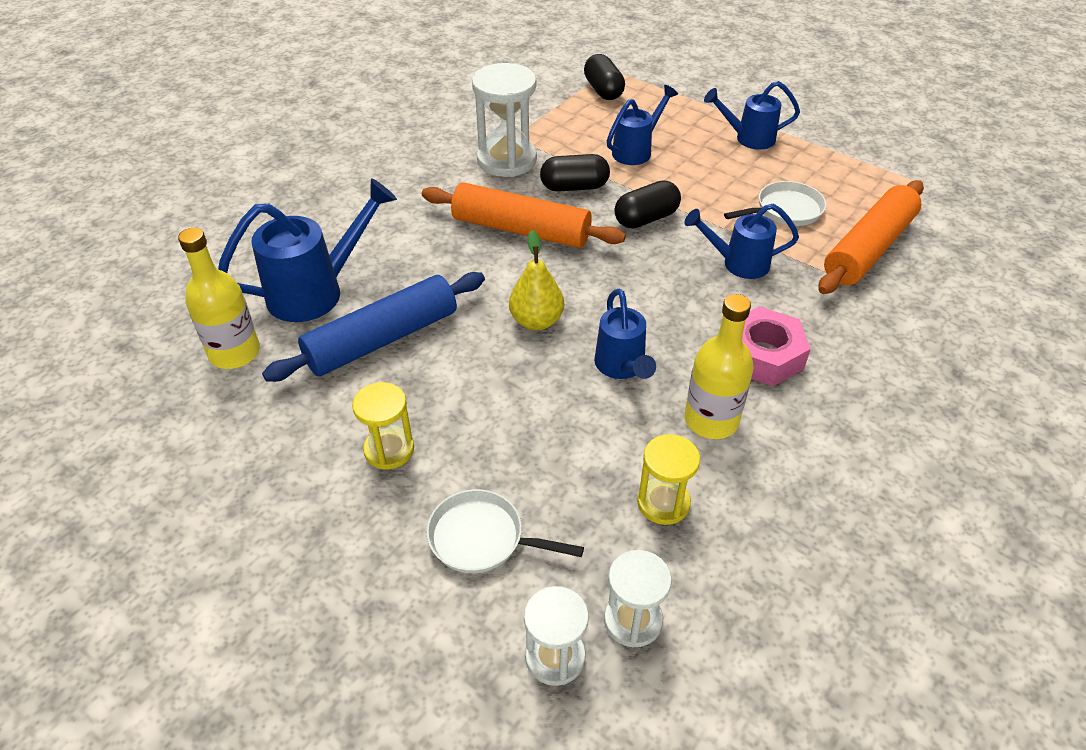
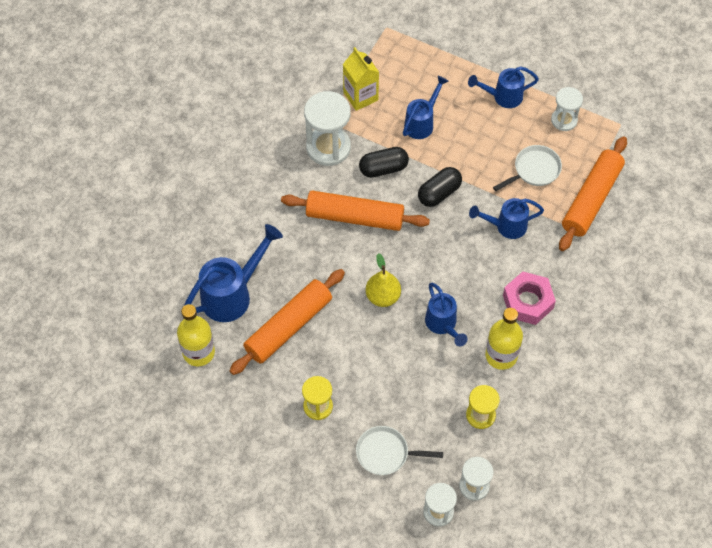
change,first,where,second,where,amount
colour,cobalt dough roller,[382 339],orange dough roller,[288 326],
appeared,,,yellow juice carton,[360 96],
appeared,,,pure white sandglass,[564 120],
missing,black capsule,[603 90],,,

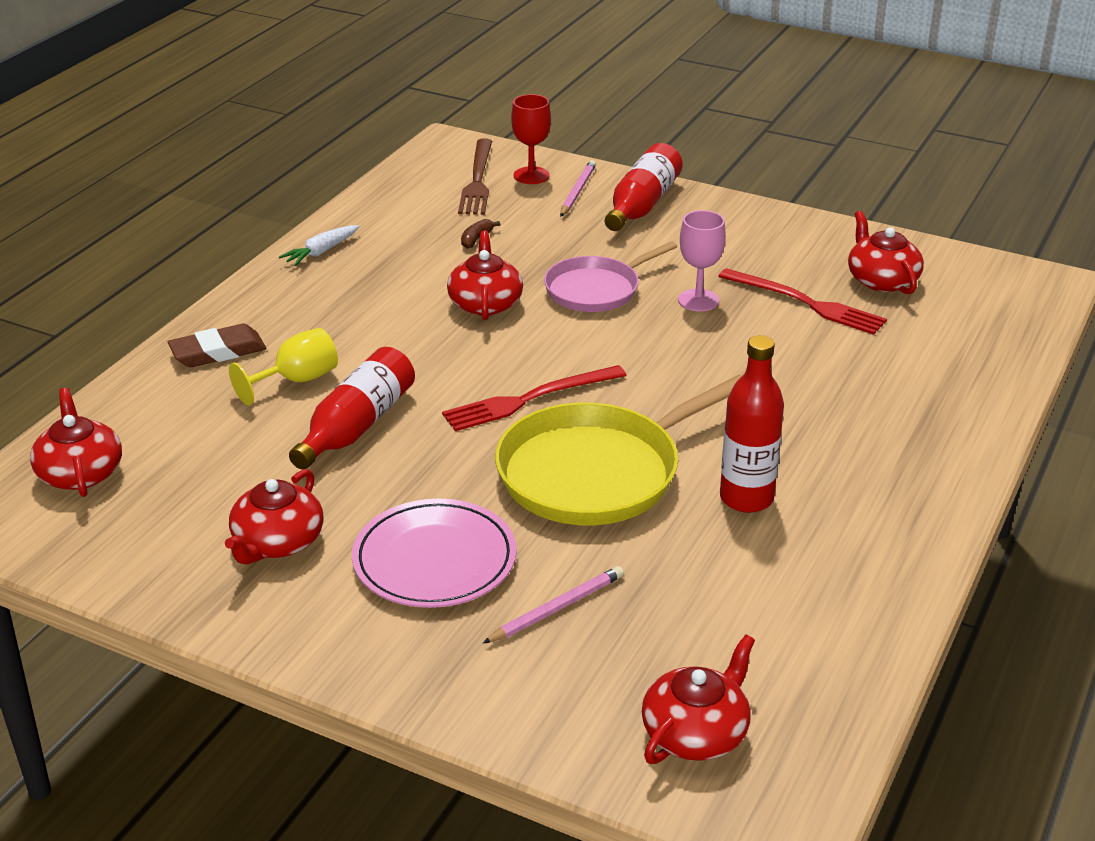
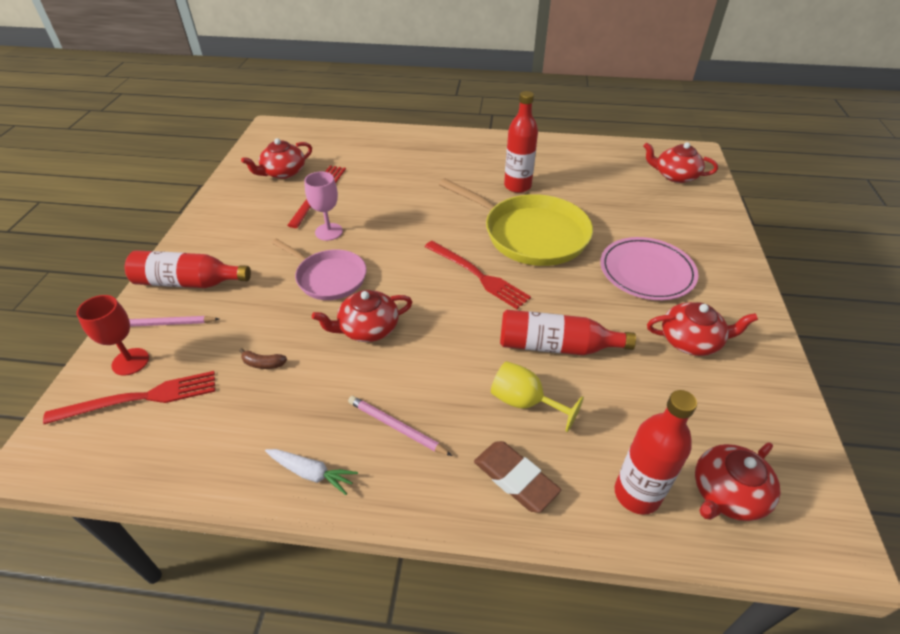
change,first,where,second,where,amount
colour,russet dinner fork,[477 180],red dinner fork,[140 398],
relocated,pink lead pencil,[556 608],,[396 427],
appeared,,,red flask,[637 494],

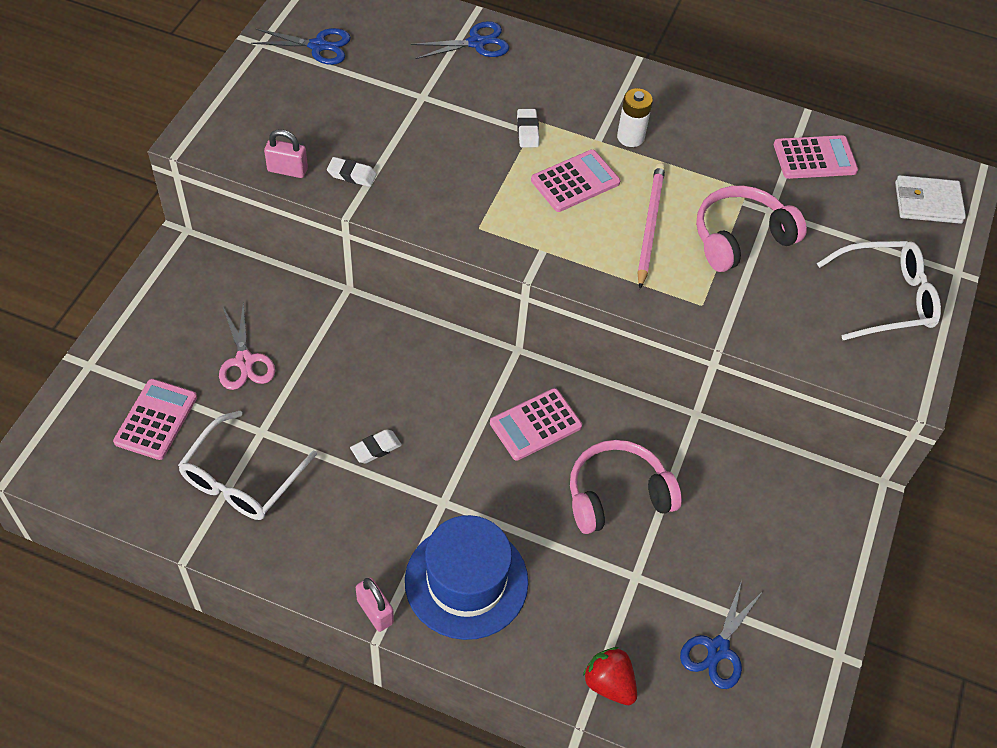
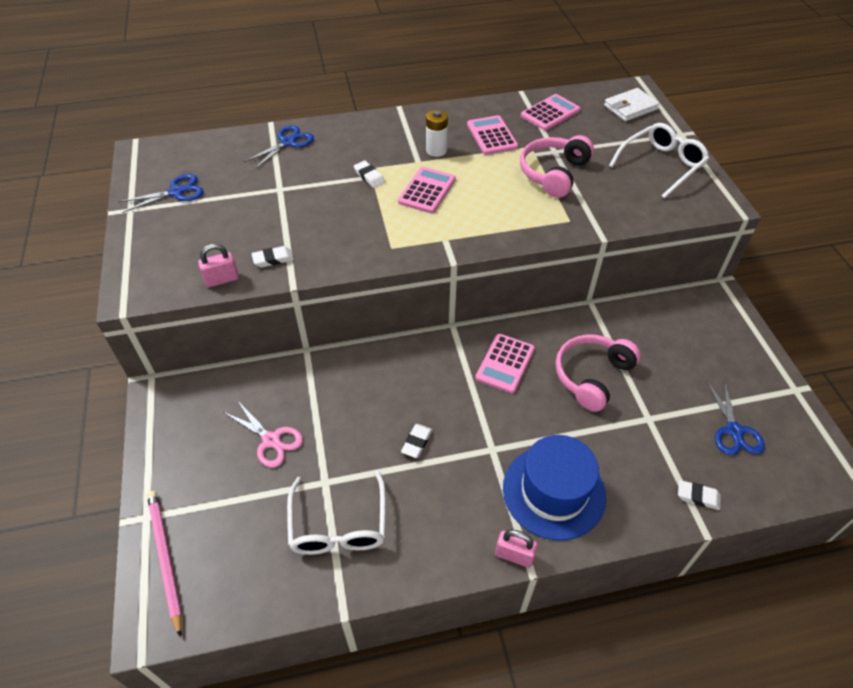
change,first,where,second,where,amount
relocated,pink lead pencil,[650 225],,[165 558],
relocated,pink adding machine,[156 419],,[492 136],
exchanged,red toy strawberry,[609 683],pure white eraser,[698 496],

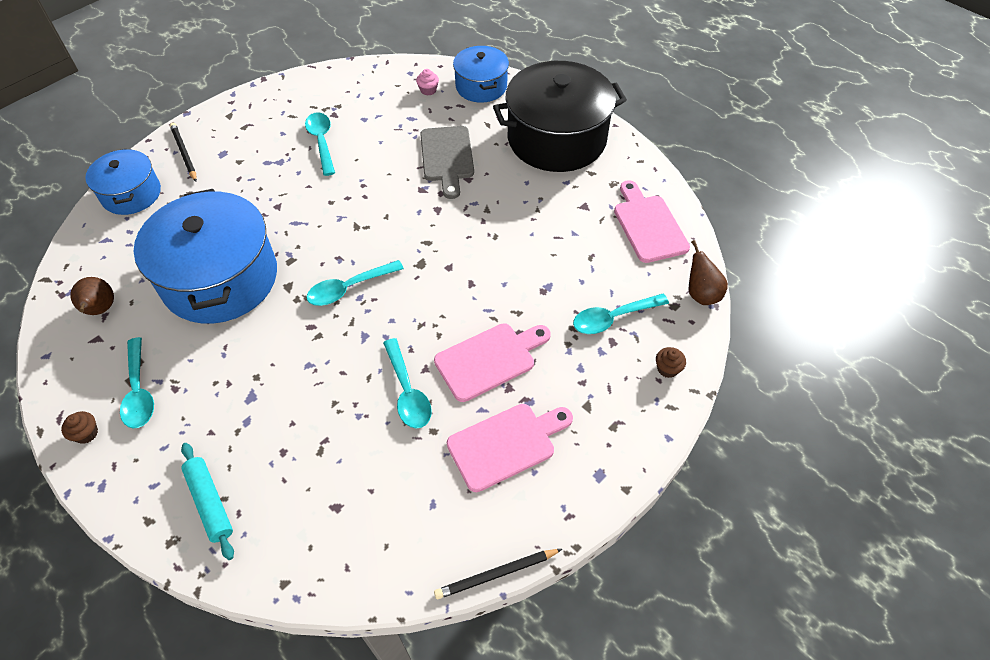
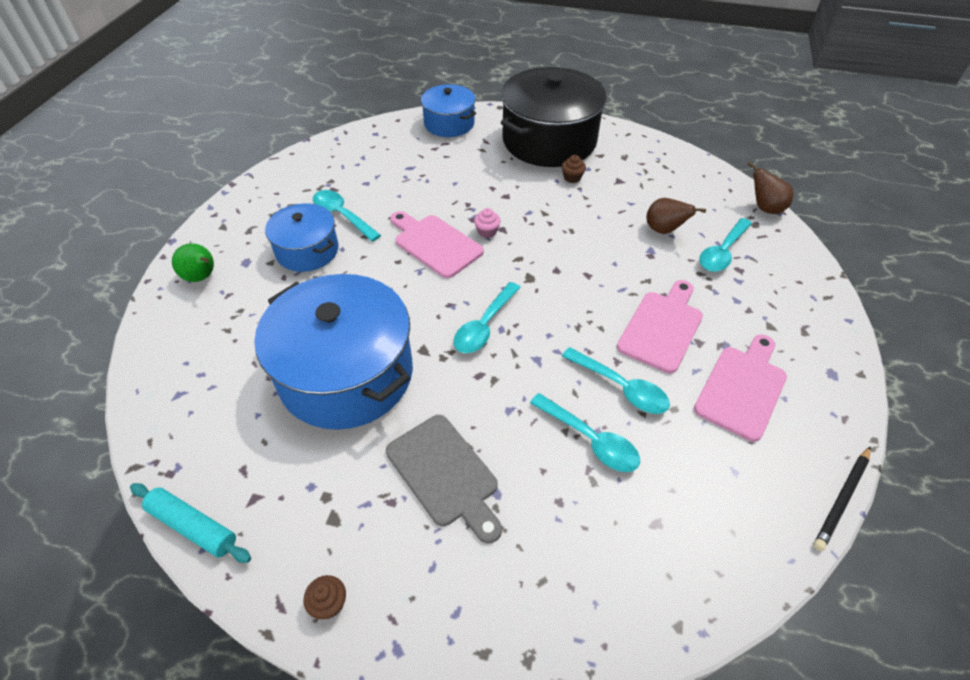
change,first,where,second,where,amount
relocated,teal dough roller,[210 502],,[193 526],
exchanged,black lead pencil,[184 153],emerald pear,[202 277],
relocated,cobalt pot,[131 194],,[307 251],
relocated,gray chopping board,[447 157],,[445 474],
relocated,pink chopping board,[648 225],,[435 244],
relocated,pink cupcake,[428 90],,[487 231],
relocated,teal spoon,[139 391],,[590 440],
relocated,russet cupcake,[667 369],,[572 178],
relocated,russet pear,[100 310],,[664 230],

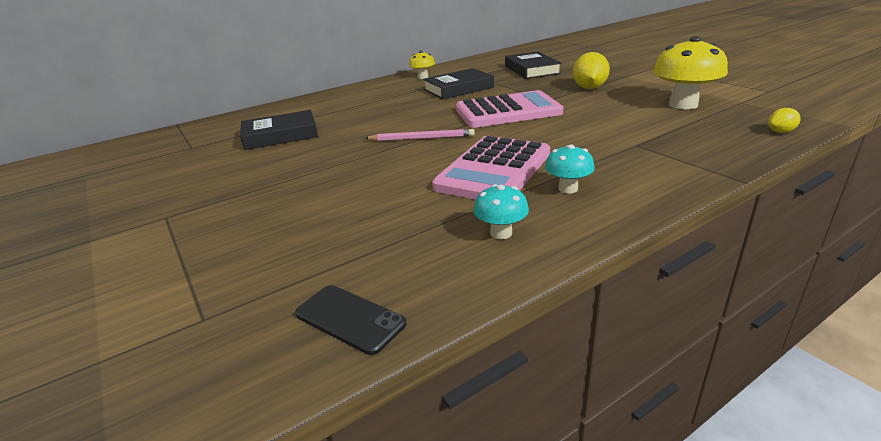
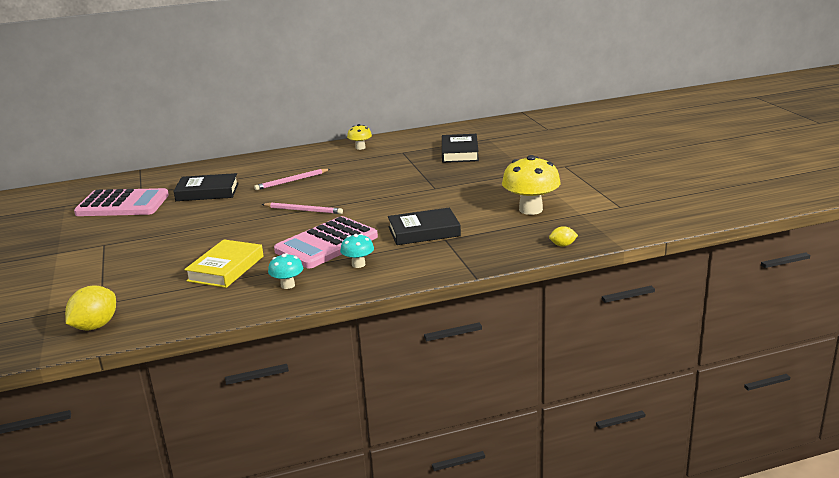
change,first,where,second,where,amount
relocated,yellow lemon,[589 88],,[95 326],
relocated,pink adding machine,[508 111],,[122 204],
appeared,,,yellow book,[226 268],
appeared,,,pink lead pencil,[291 181],
relocated,black book,[458 89],,[424 231],
missing,black mobile phone,[350 319],,,

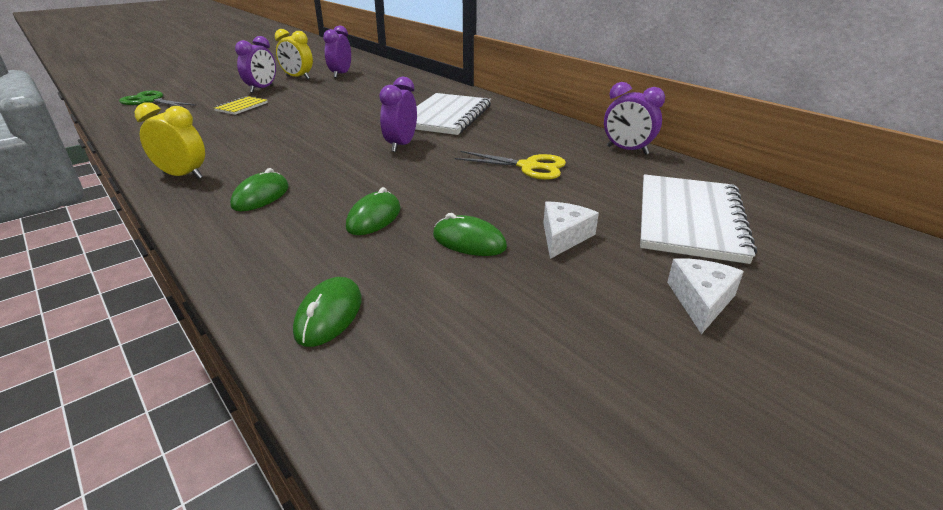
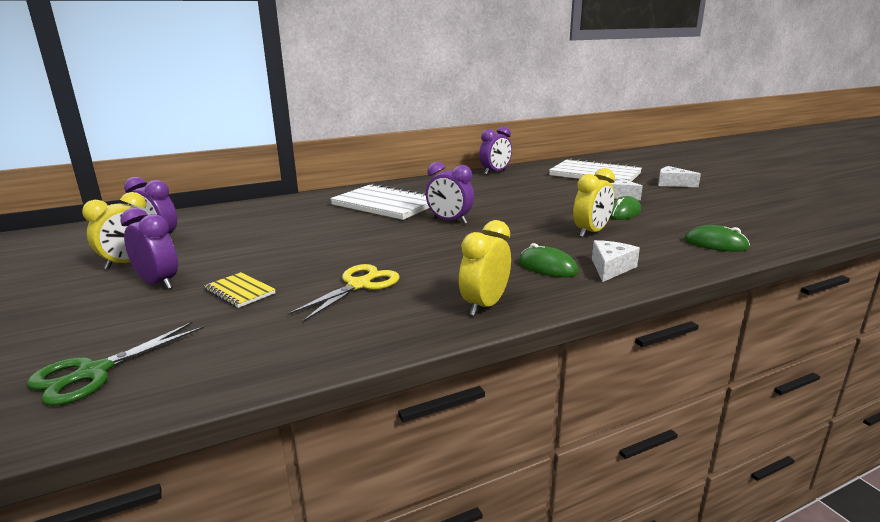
change,first,where,second,where,amount
relocated,yellow scissors,[528 167],,[359 285],
exchanged,emerald mouse,[374 218],yellow alarm clock,[591 232],
appeared,,,pure white cheese,[610 268],

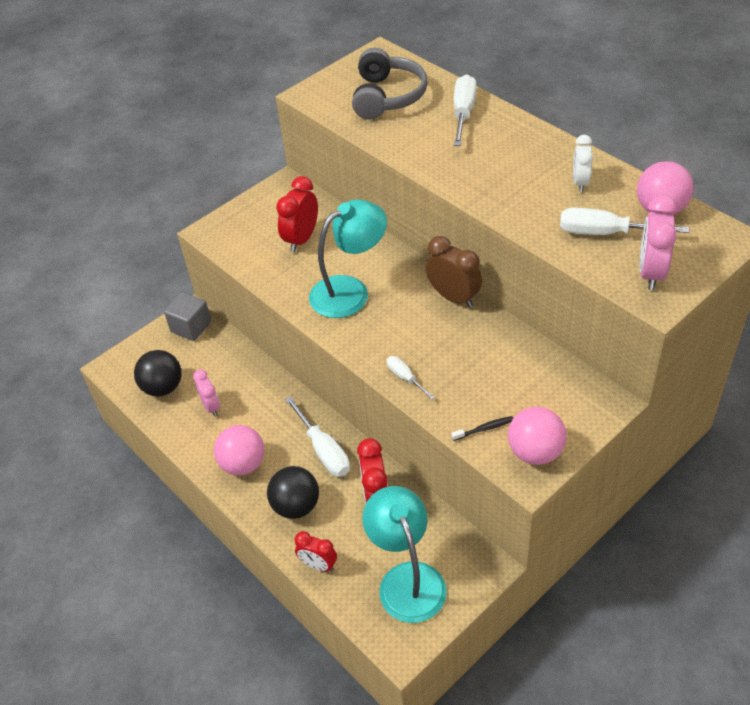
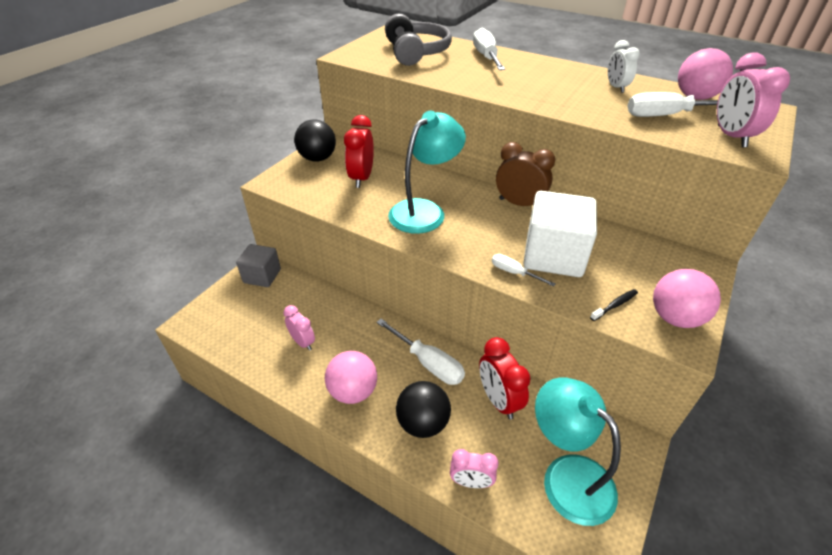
change,first,where,second,where,amount
relocated,black ball,[163 387],,[318 158],
colour,red alarm clock,[318 565],pink alarm clock,[471 482],
appeared,,,pure white block,[553 256],

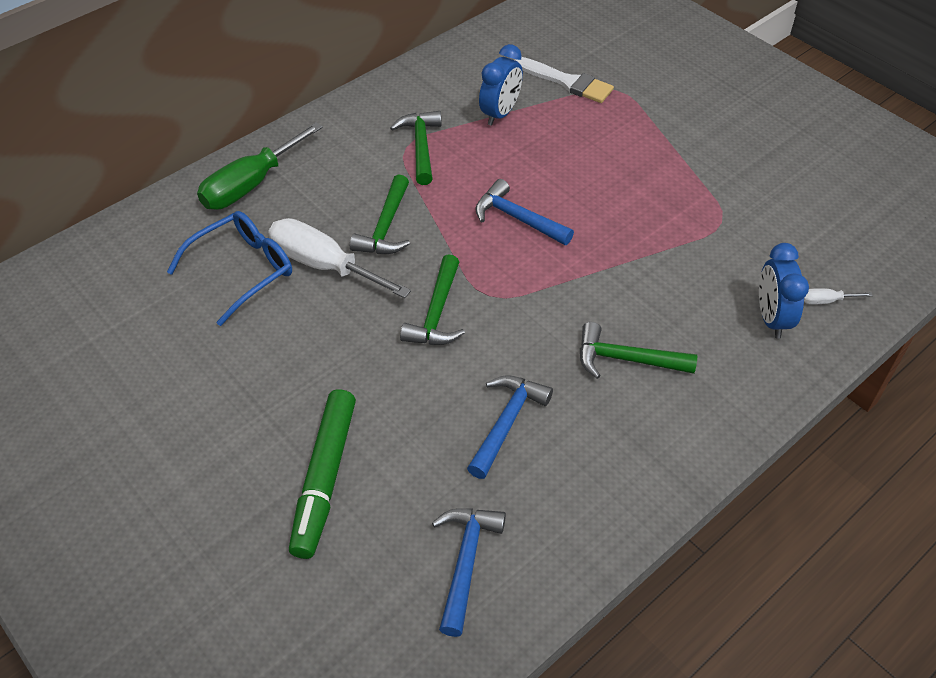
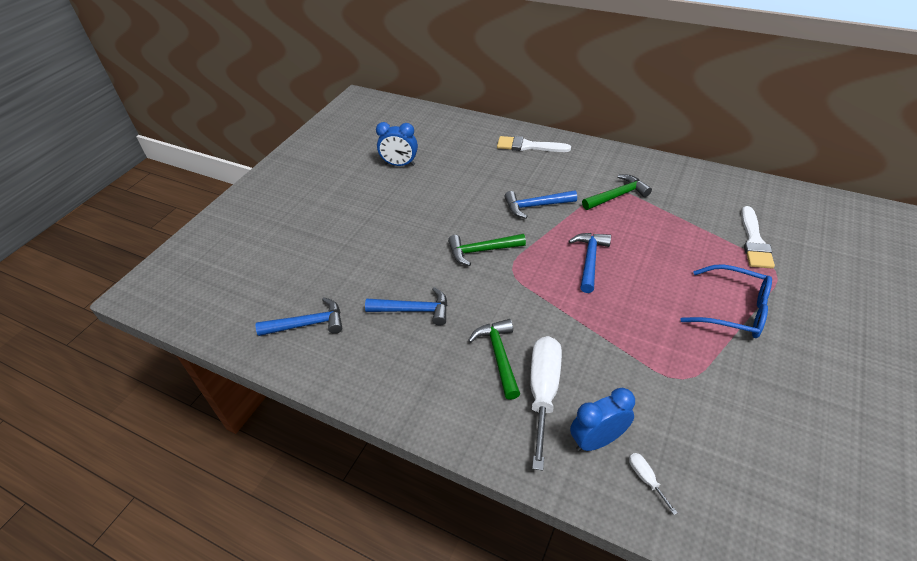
change,first,where,second,where,amount
relocated,cobalt alarm clock,[500 113],,[400 164],
exchanged,emerald flat screwdriver,[250 185],pure white brush,[528 146],
colour,emerald carpenter's hammer,[385 227],cobalt carpenter's hammer,[535 206],
relocated,pure white flat screwdriver,[324 265],,[543 392],
relocated,cobalt spectacles,[243 270],,[734 310],
missing,emerald marker pen,[324 478],,,

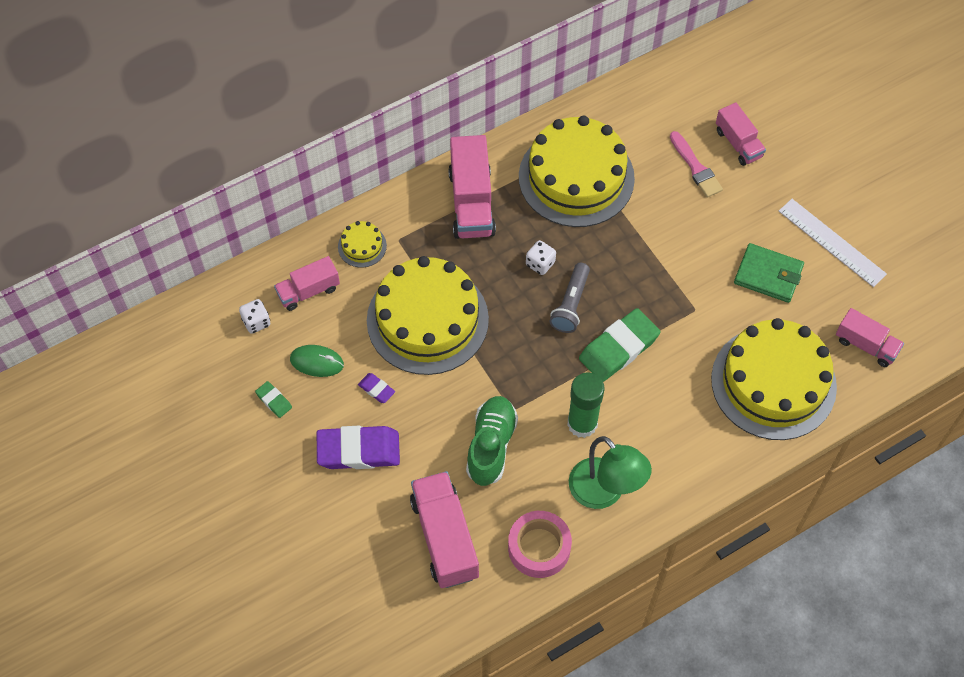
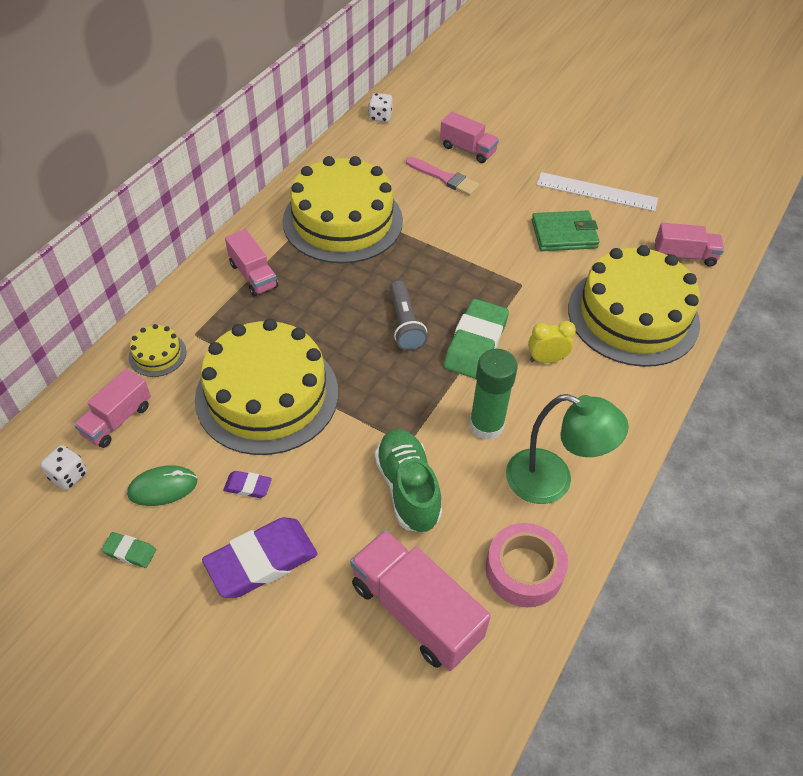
change,first,where,second,where,amount
size,pink toy truck,[471 203],,[253 275],x0.61
relocated,pure white dice,[540 264],,[380 117],
appeared,,,yellow alarm clock,[546 359],

